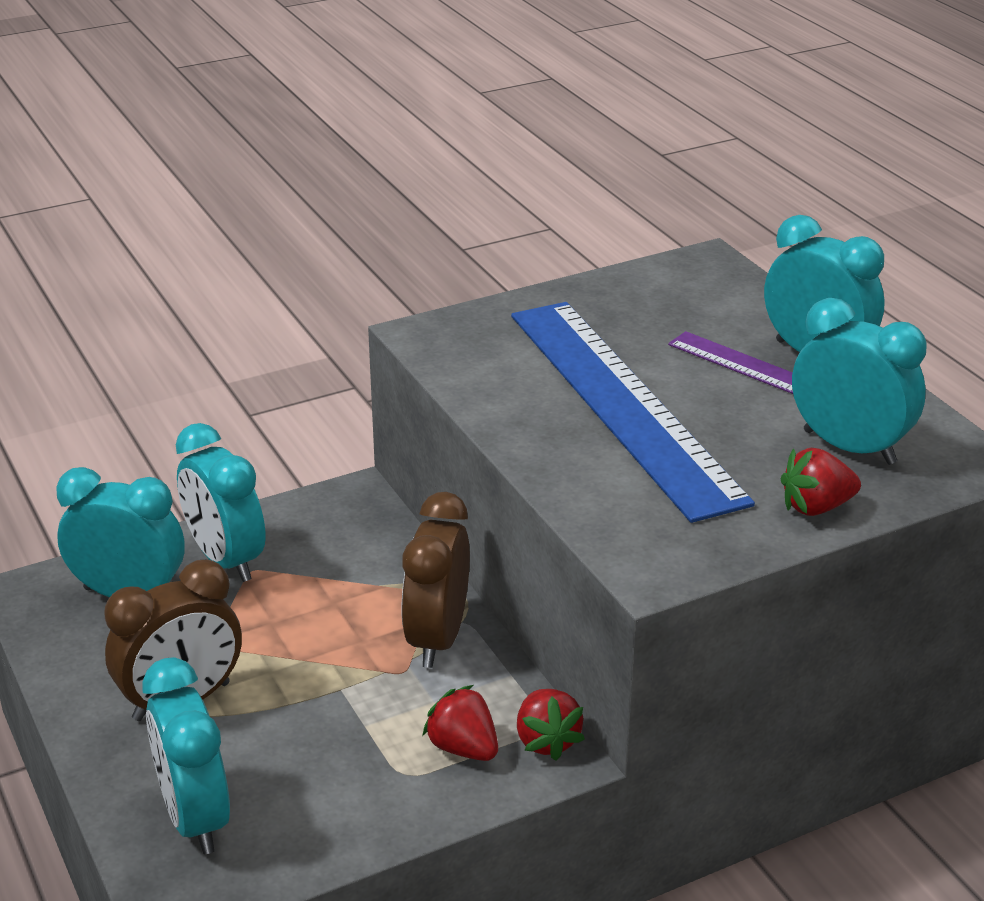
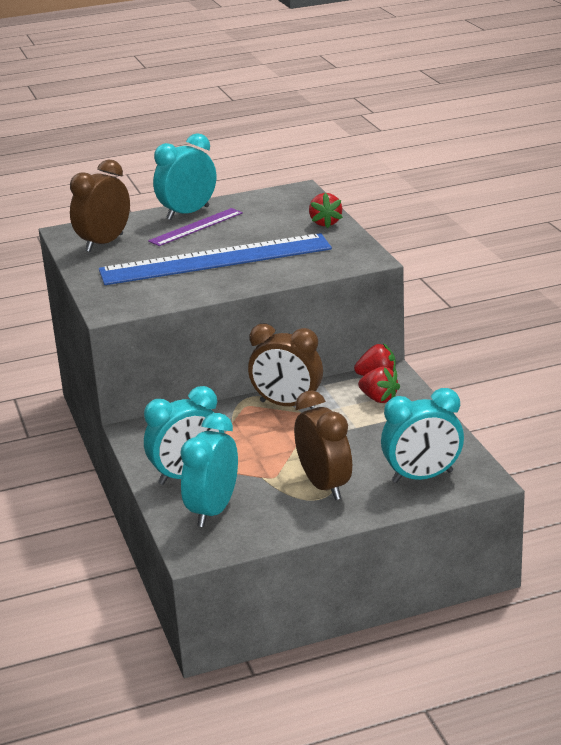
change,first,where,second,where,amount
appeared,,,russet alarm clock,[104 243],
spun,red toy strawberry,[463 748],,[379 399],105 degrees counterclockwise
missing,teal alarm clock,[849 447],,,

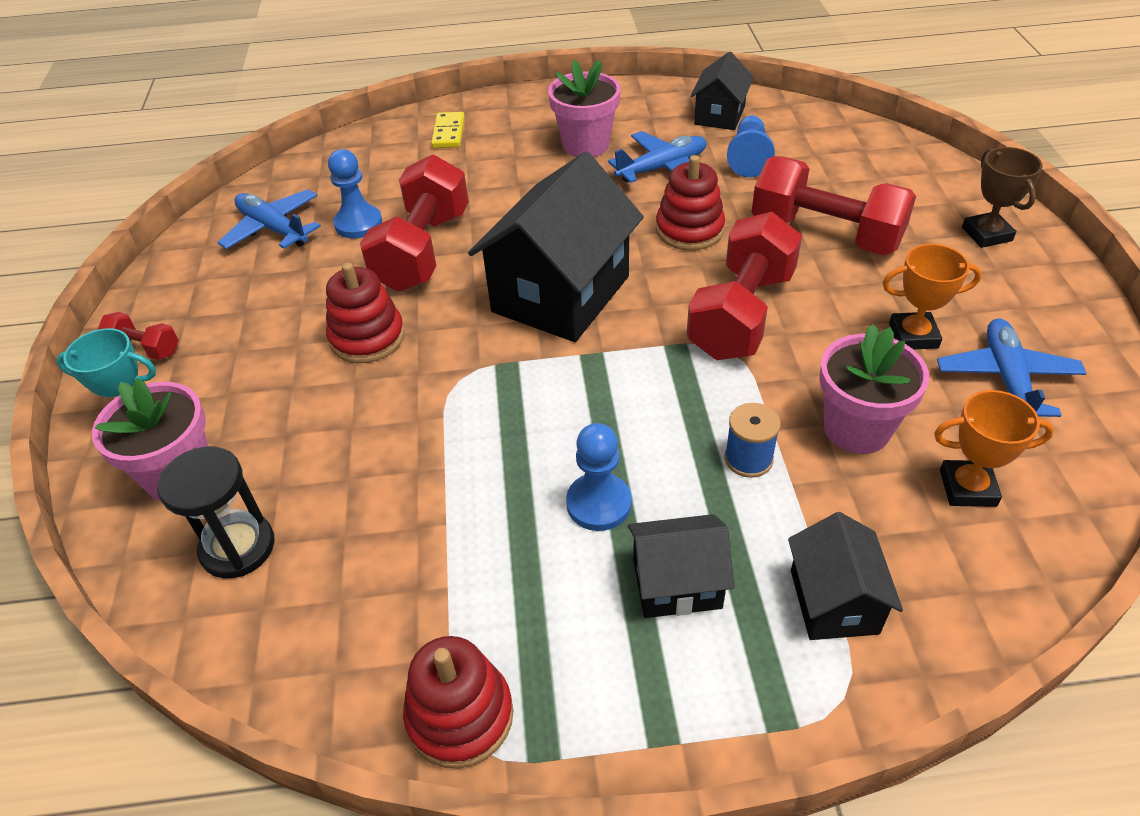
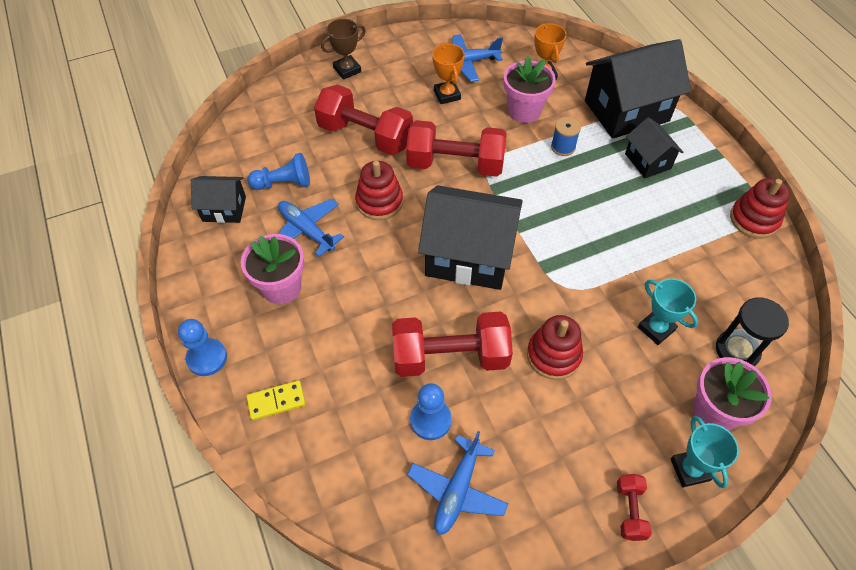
change,first,where,second,where,amount
relocated,cobalt chess pawn,[599 504],,[207 358],
spun,red hand weight,[825 234],,[365 136],75 degrees counterclockwise
size,black toy house,[833 601],,[626 111],x1.90
appeared,,,teal trophy,[656 328],

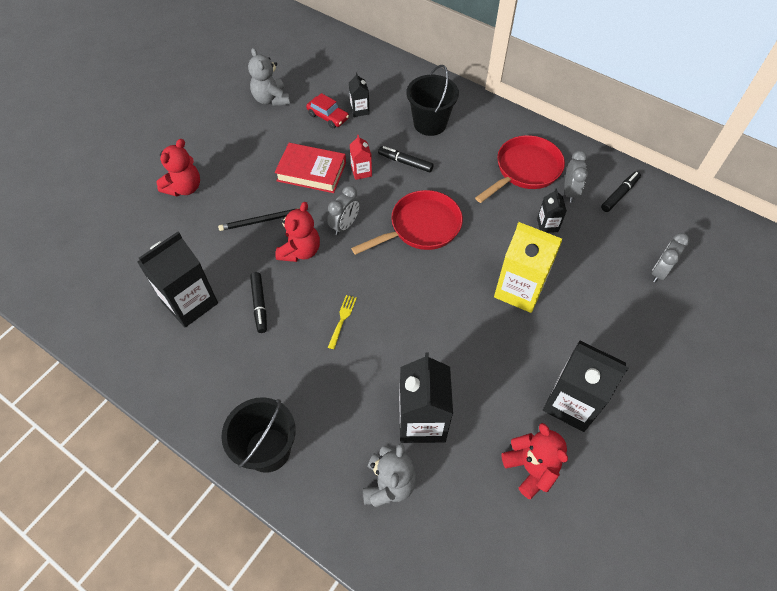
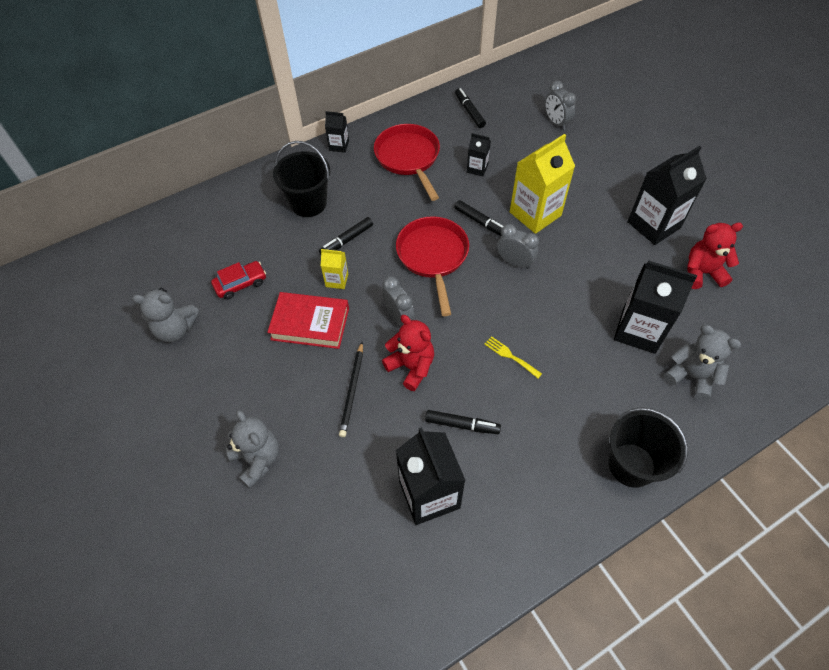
change,first,where,second,where,amount
colour,red teddy bear,[184 188],gray teddy bear,[257 459],
spun,red book,[311 171],,[310 323],60 degrees clockwise
colour,red juice carton,[361 172],yellow juice carton,[337 280],
relocated,black juice carton,[359 110],,[339 146],
appeared,,,black marker pen,[480 222],
relocated,gray alarm clock,[570 192],,[514 262],

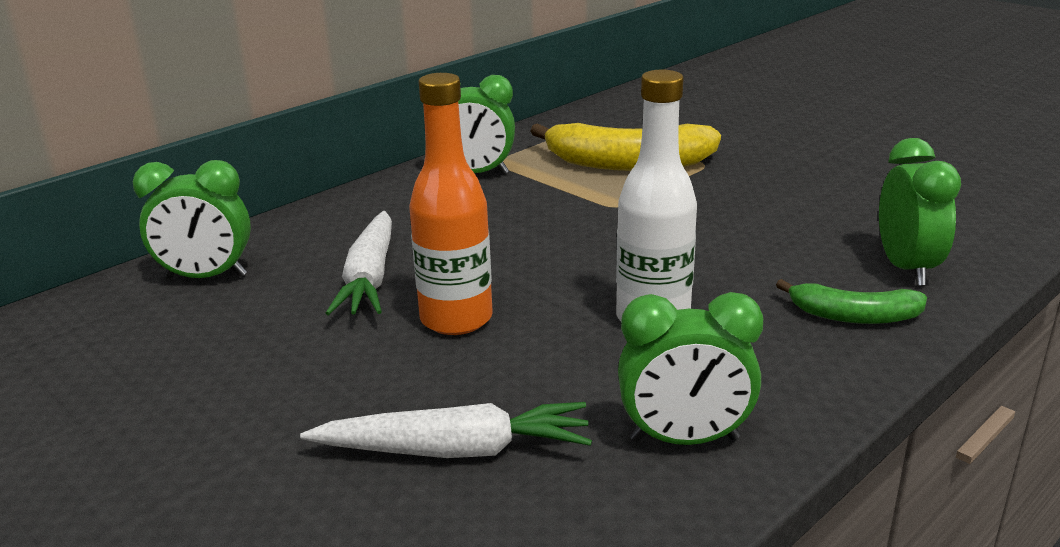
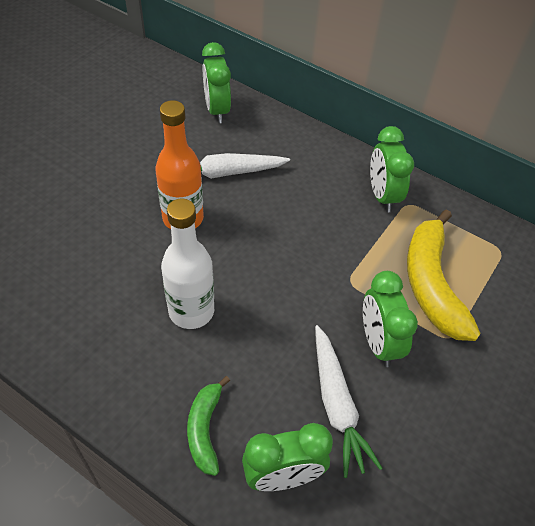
change,first,where,second,where,amount
relocated,pure white root vegetable,[456 450],,[337 405],
relocated,emerald alarm clock,[684 439],,[378 343],

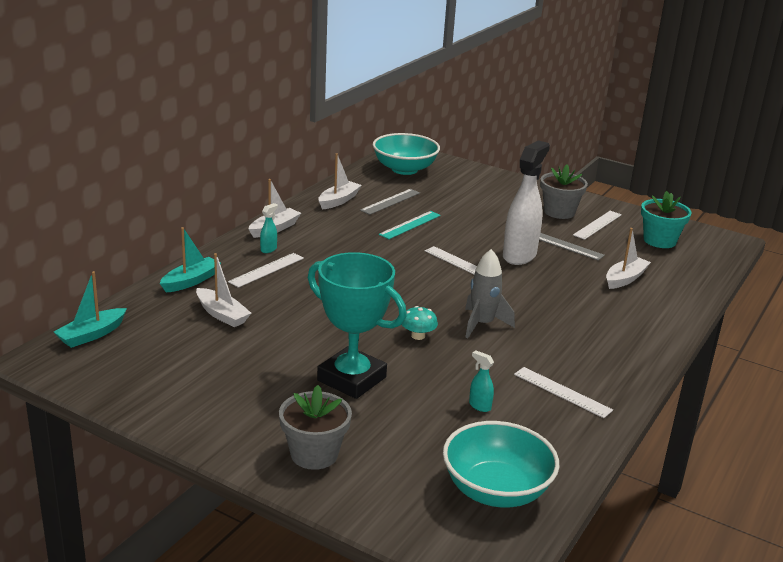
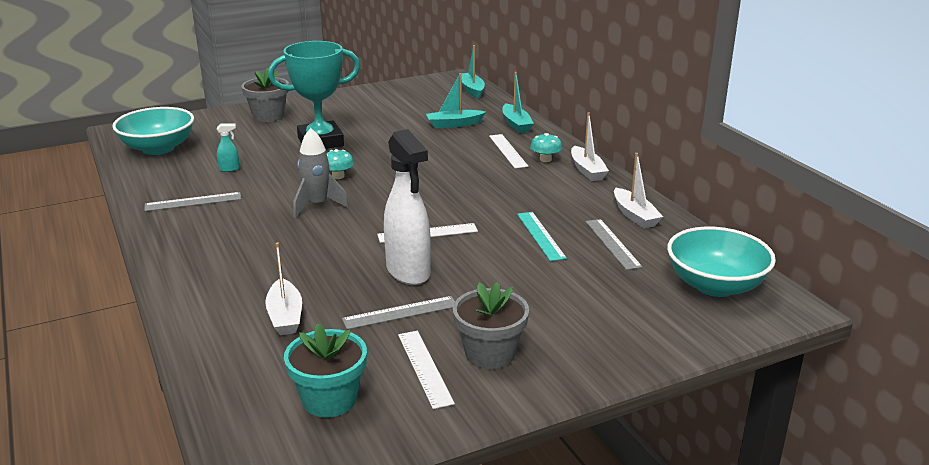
change,first,where,second,where,amount
colour,pure white measuring stick,[562 392],gray measuring stick,[193 202],
colour,pure white sailboat,[222 314],teal sailboat,[454 124],
exchanged,teal sprayer,[268 249],teal toadstool,[545 159],

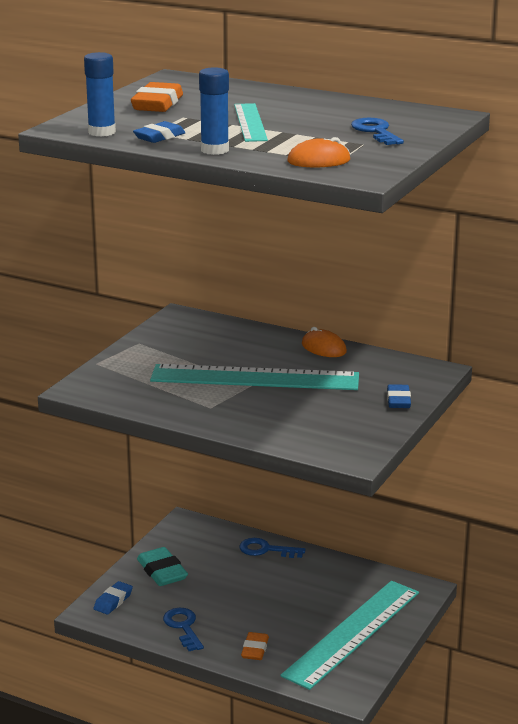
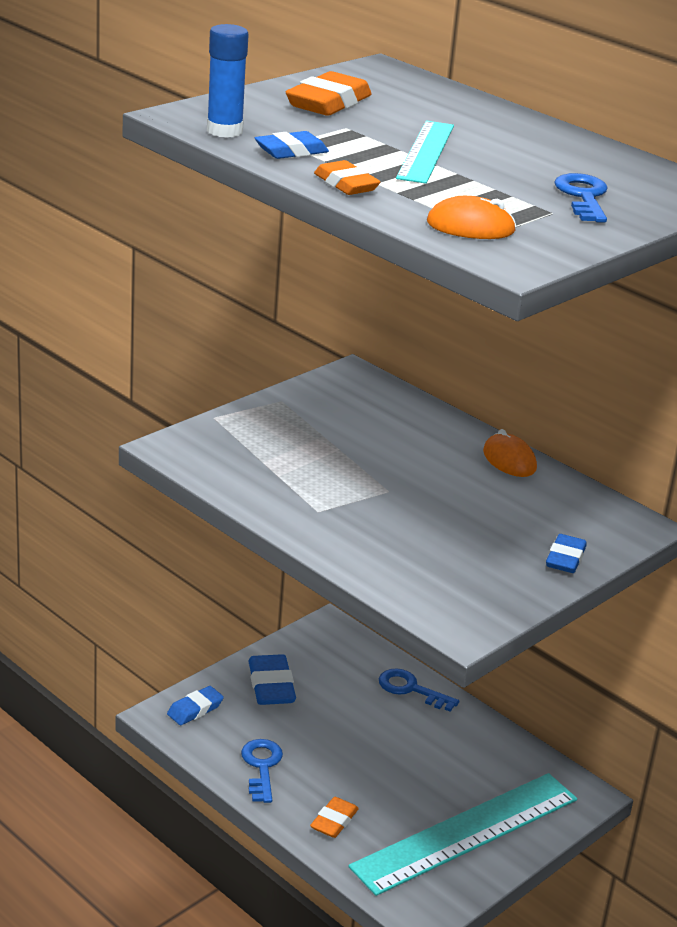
change,first,where,second,where,amount
colour,teal eraser,[162 572],cobalt eraser,[271 686],
exchanged,cobalt stick of glue,[214 150],orange eraser,[346 184],
missing,teal measuring stick,[255 378],,,

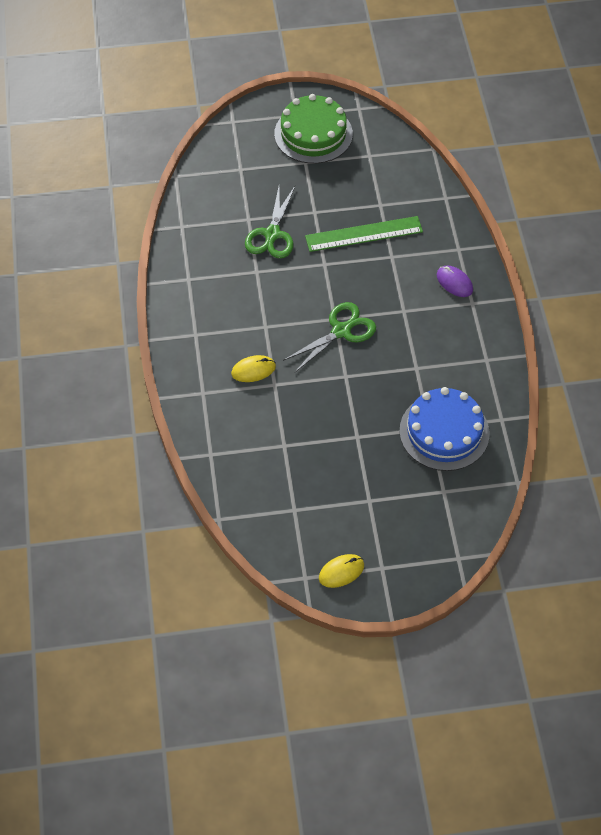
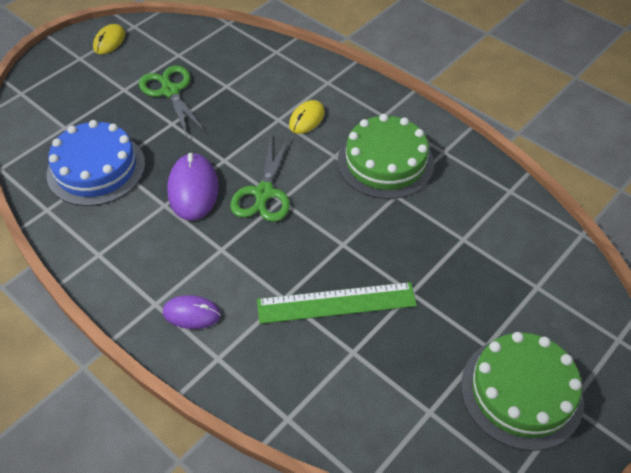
change,first,where,second,where,amount
relocated,emerald scissors,[272 234],,[170 91],
appeared,,,violet mouse,[193 189],
spun,emerald measuring stick,[364 234],,[336 303],45 degrees clockwise
appeared,,,emerald gateau,[385 162],

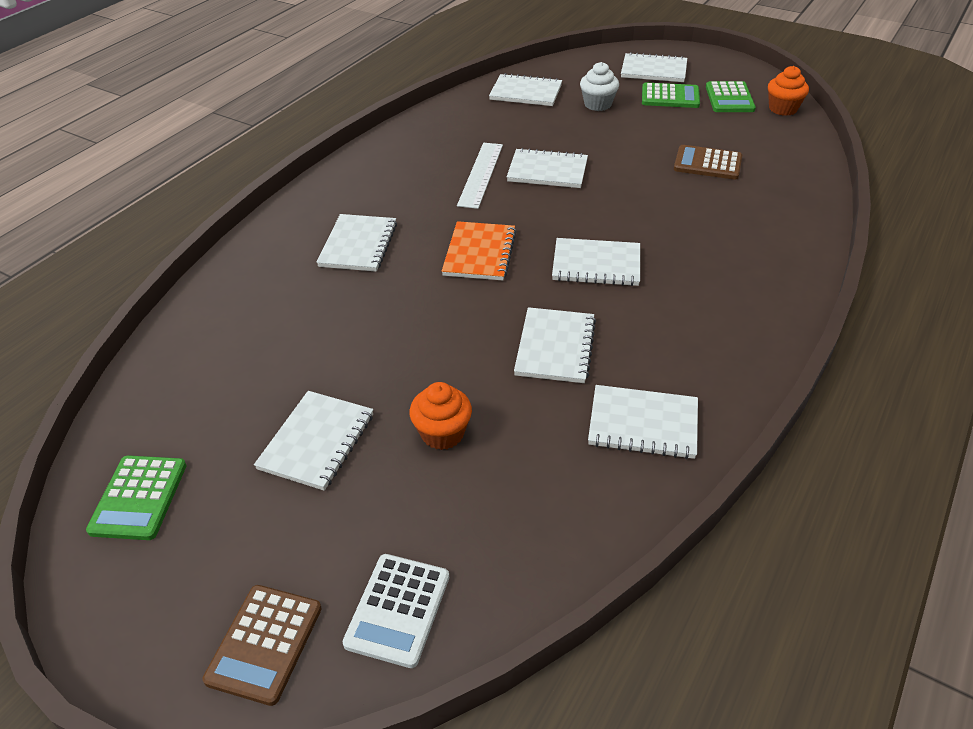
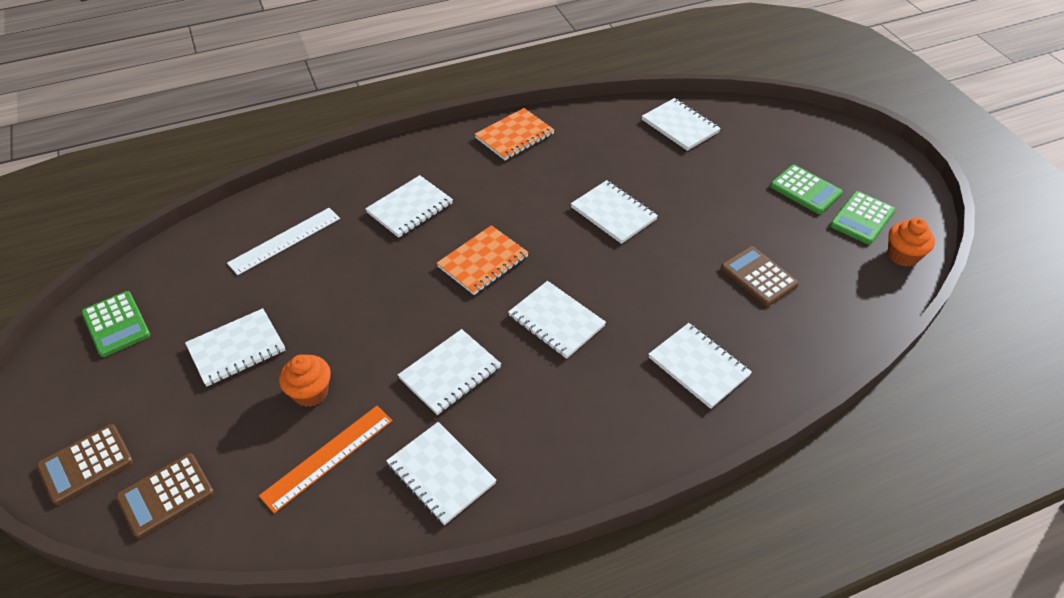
change,first,where,second,where,amount
spun,emerald adding machine,[138 498],,[116 324],75 degrees counterclockwise
colour,pure white adding machine,[397 610],russet adding machine,[166 495],
relocated,pure white measuring stick,[481 174],,[285 240],
appeared,,,orange measuring stick,[328 457],
appeared,,,orange notepad,[514 136],
relocated,pure white notepad,[653 70],,[698 366],
missing,pure white cupcake,[597 104],,,

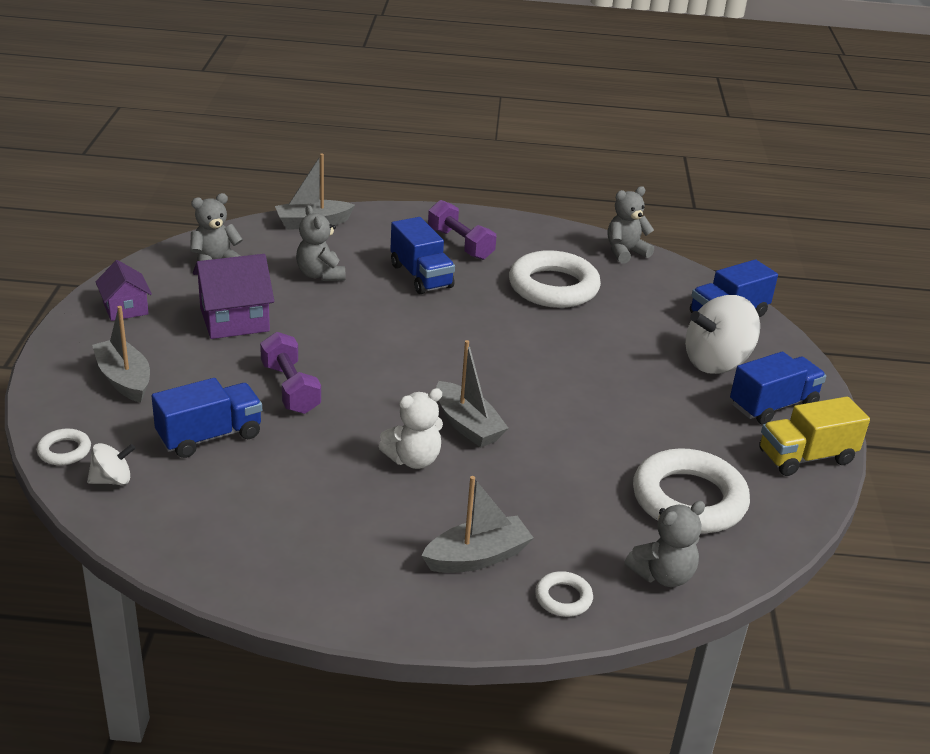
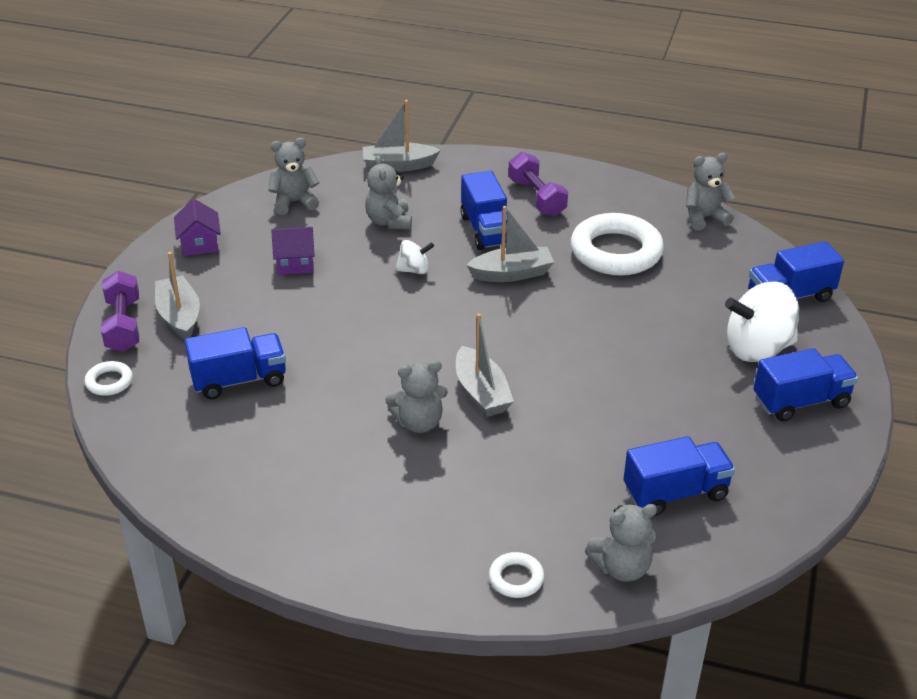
change,first,where,second,where,amount
relocated,violet hand weight,[290 388],,[123 325],
size,violet toy house,[234 319],,[295 263],x0.63
colour,pure white teddy bear,[413 459],gray teddy bear,[419 422],
relocated,pure white toy top,[112 480],,[414 270],
relocated,gray sailboat,[477 557],,[512 274],
exchanged,pure white ring,[689 499],cobalt toy truck,[675 493],
missing,yellow toy truck,[806 457],,,

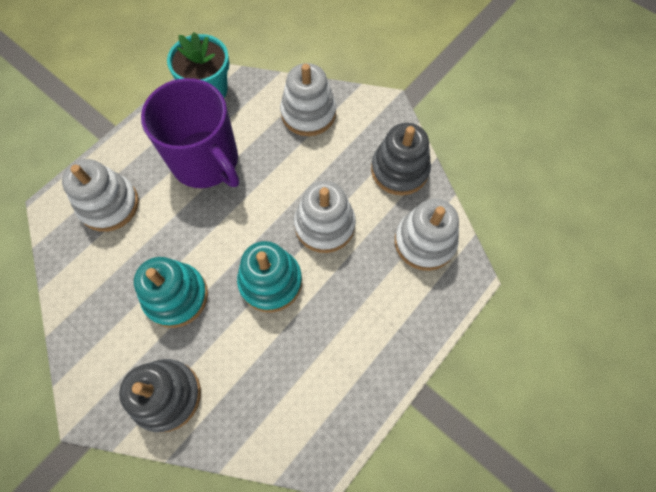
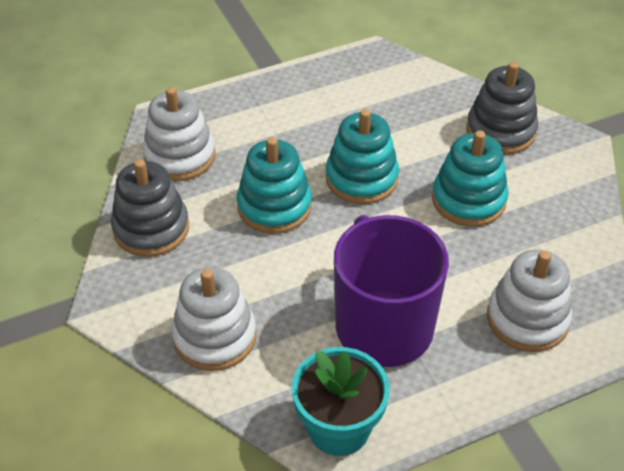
change,first,where,second,where,amount
colour,pure white stacking toy,[324 225],teal stacking toy,[274 206],

